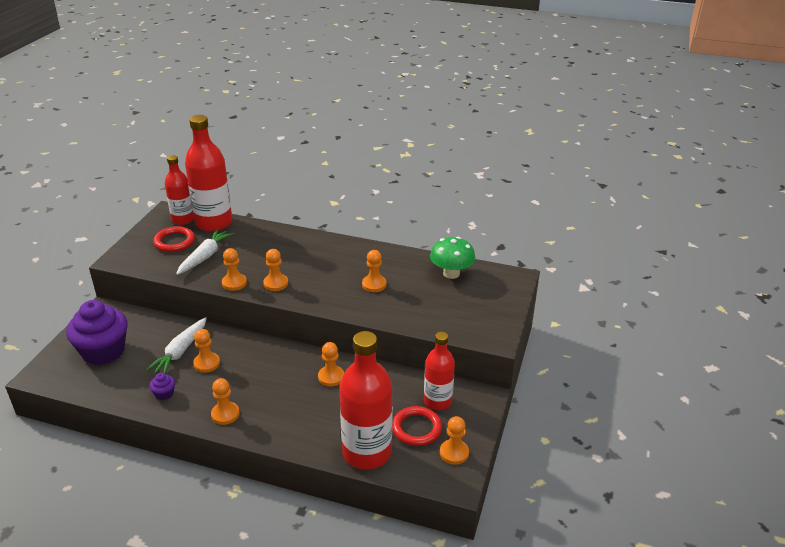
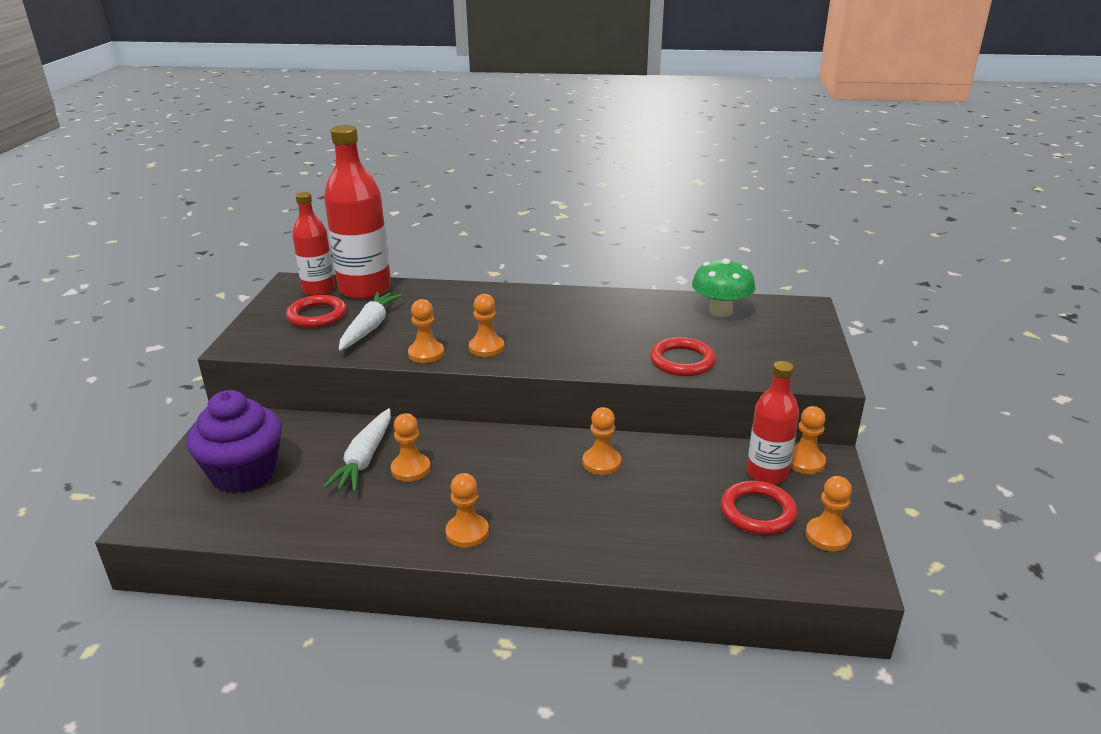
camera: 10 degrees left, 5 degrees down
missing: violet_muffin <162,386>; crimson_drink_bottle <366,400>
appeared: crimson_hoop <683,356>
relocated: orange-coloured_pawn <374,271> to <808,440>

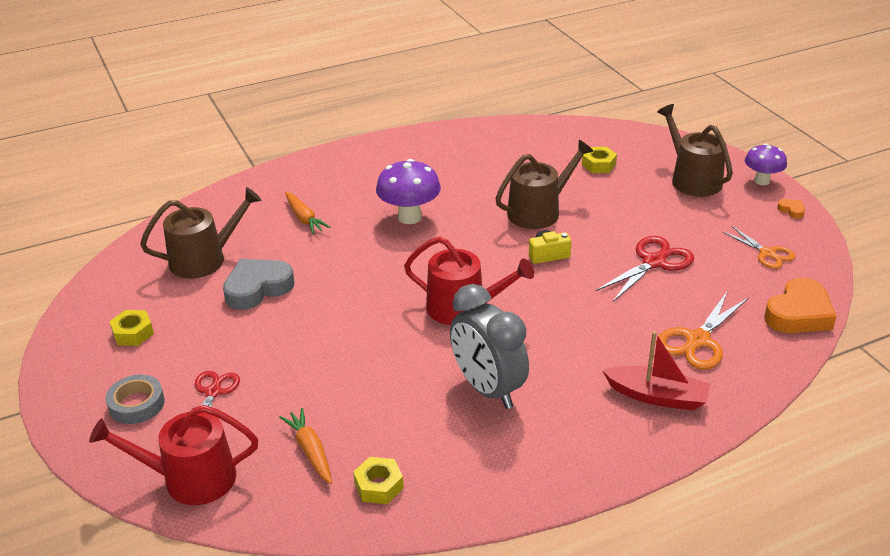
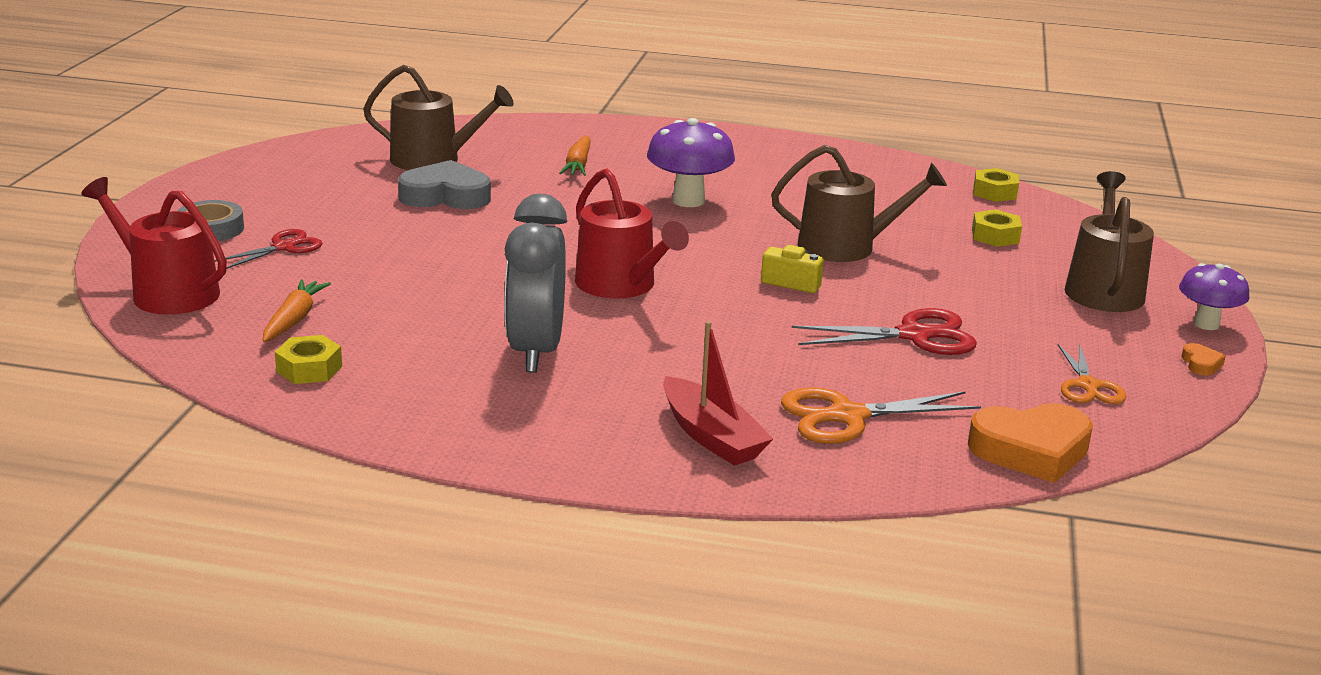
camera: 35 degrees right, 10 degrees down
relocated: golden_nut <131,328> to <996,185>

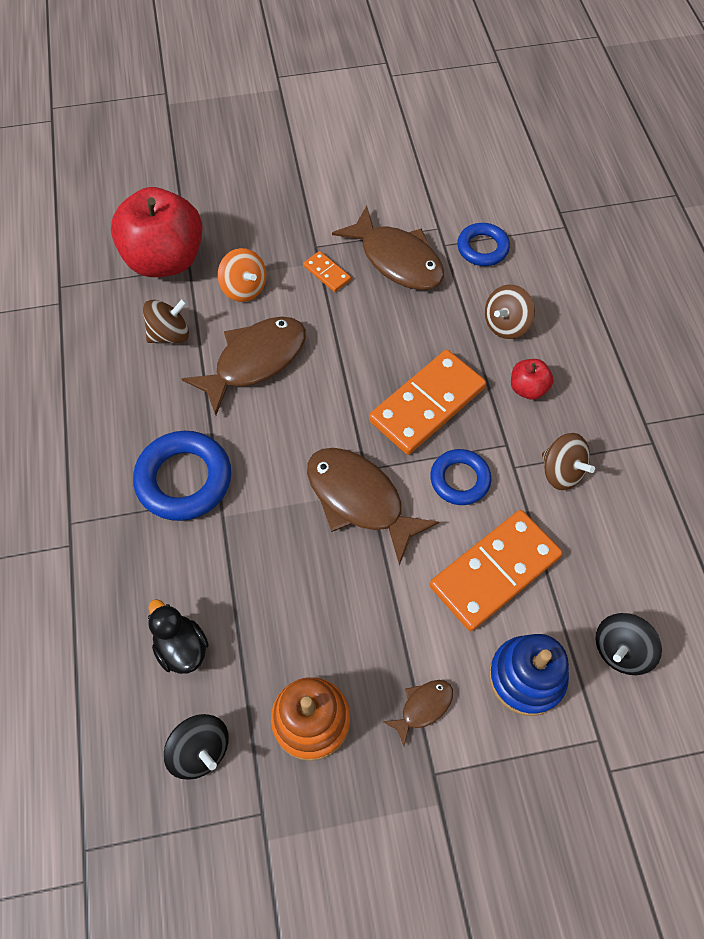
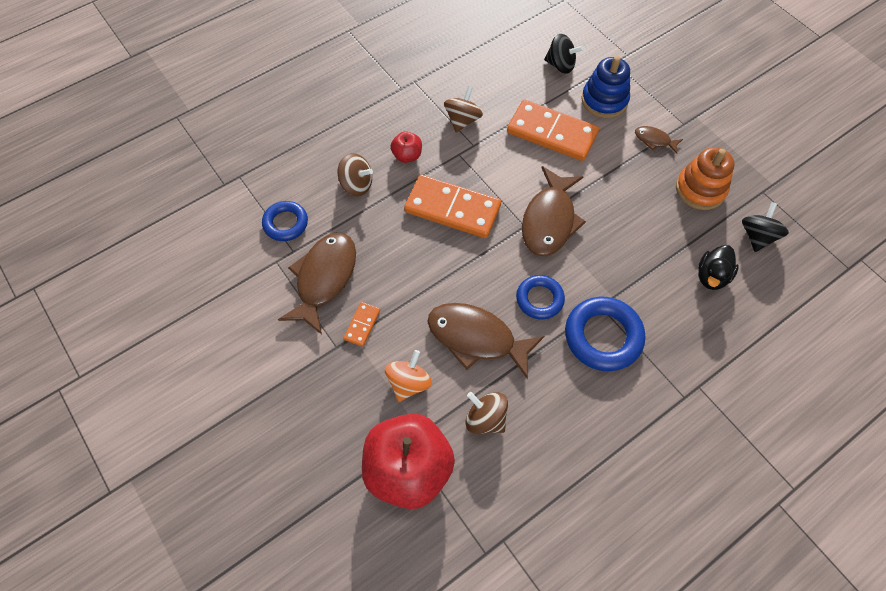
camera: 115 degrees left, 0 degrees up
relocated: cobalt_hoop <460,477> to <540,297>

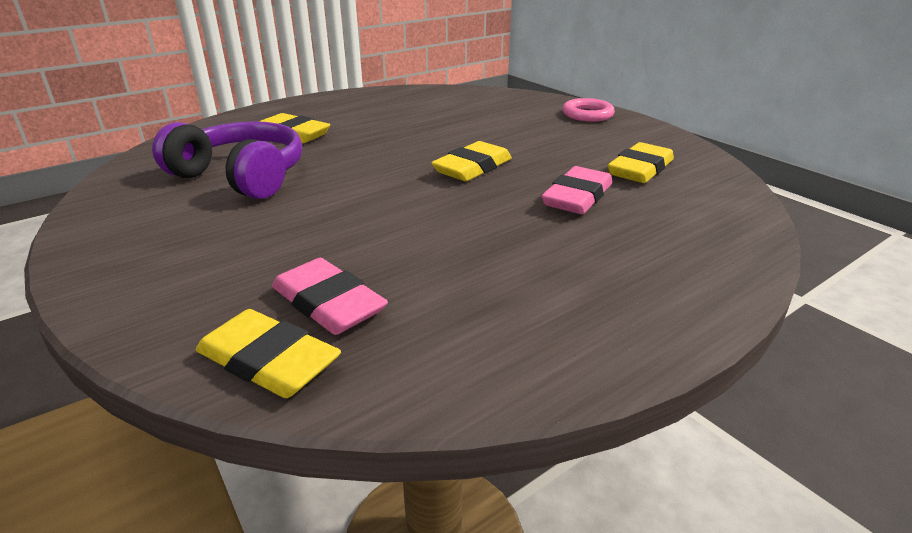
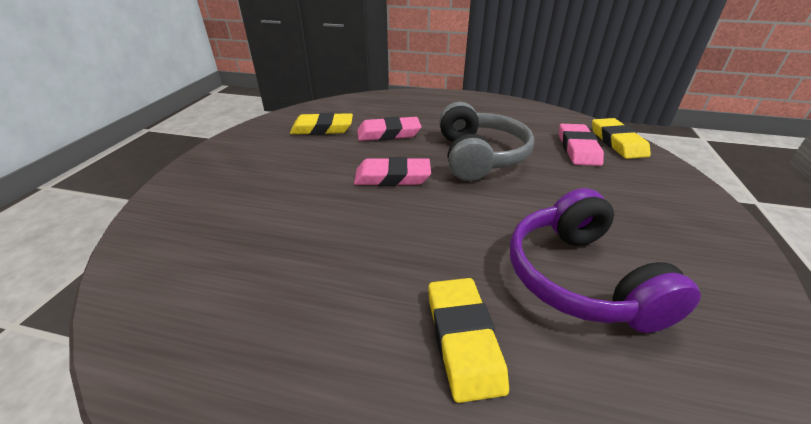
camera: 130 degrees left, 5 degrees up
missing: rosy_hoop <589,110>
appeared: ash-grey_headset <486,141>
colour: golden_eraser <471,161> to rosy_eraser <392,171>

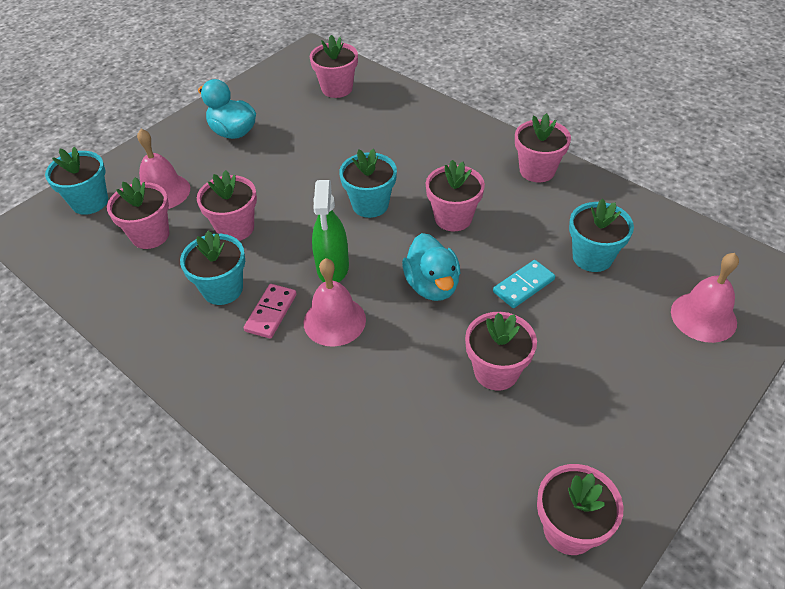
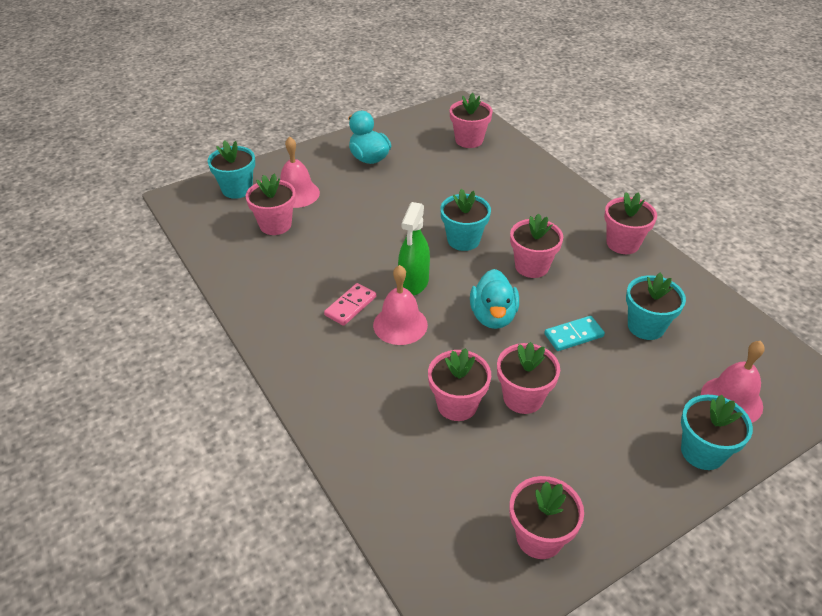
camera: 15 degrees right, 5 degrees down
relocated: aqua_potted_plant <212,268> to <717,432>; rosy_potted_plant <227,205> to <459,384>

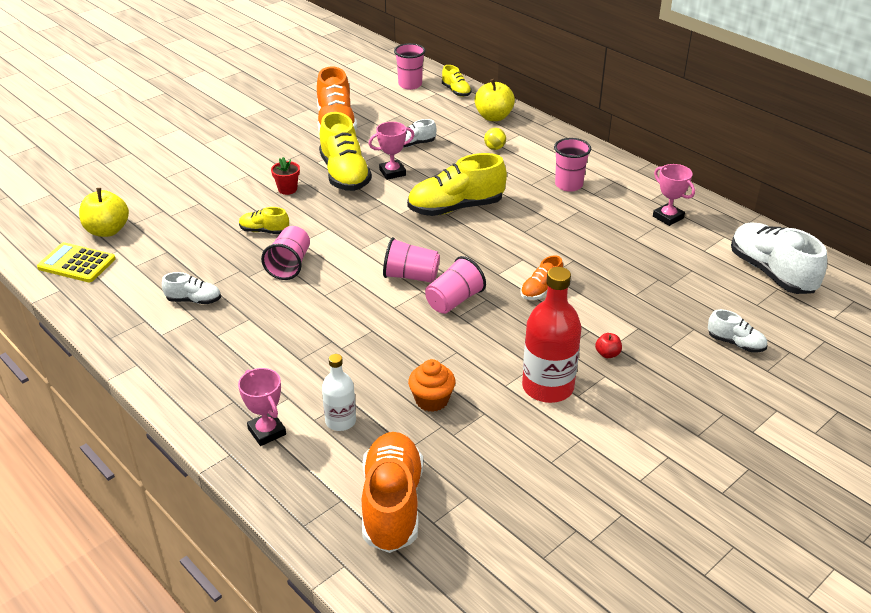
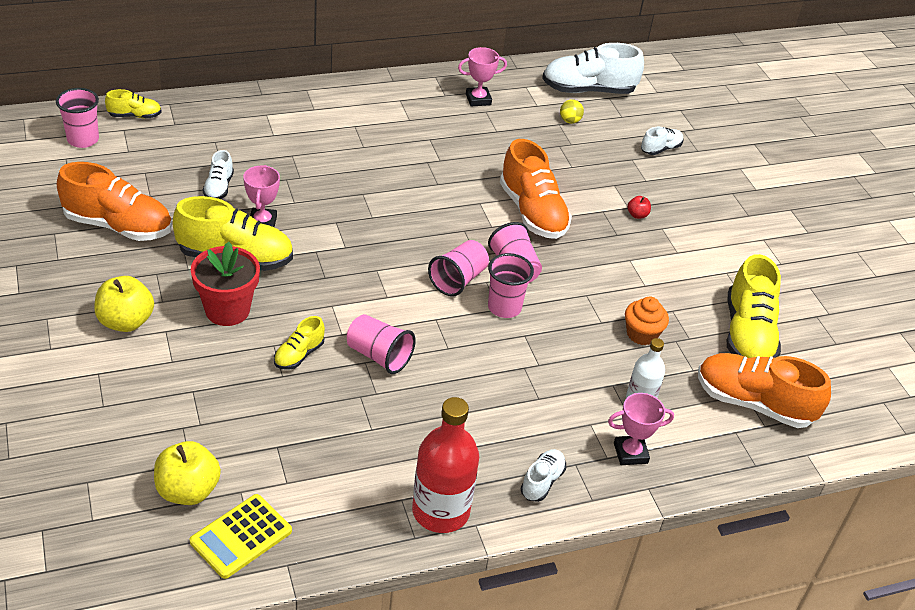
camera: 70 degrees left, 5 degrees up
relocated: snow-white_lace-up_shoe <191,288> to <543,475>; golden_lace-up_shoe <457,184> to <754,306>; golden_apple_fruit <495,100> to <124,304>; golden_play_ball <495,139> to <572,111>; crimson_drink_bottle <551,335> to <445,465>; rosy_beaker <572,165> to <511,285>
size: crimson_potted_plant <285,176> = <225,284> x1.85; orange-coloured_lace-up_shoe <541,277> = <536,189> x1.99

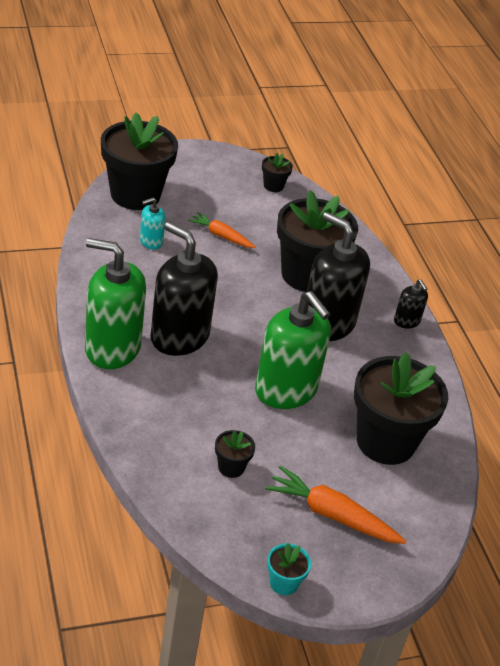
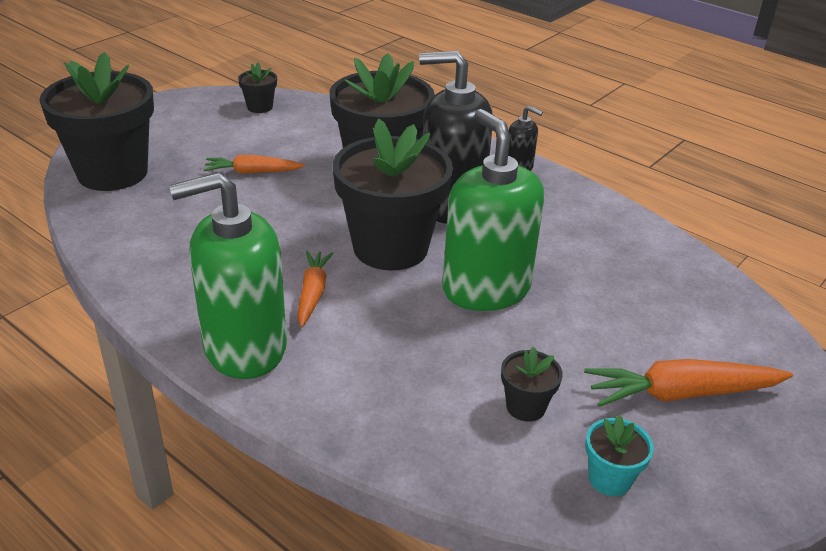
camera: 30 degrees left, 5 degrees down
missing: aqua_soap_dispenser <153,223>
relocated: aqua_potted_plant <289,569> to <619,455>; jet-black_potted_plant <401,408> to <393,194>
exchanged: jet-black_soap_dispenser <184,289> to orange-coloured_carrot <315,289>
spun: leaf-green_soap_dispenser <293,350> = <493,210> 135 degrees counterclockwise

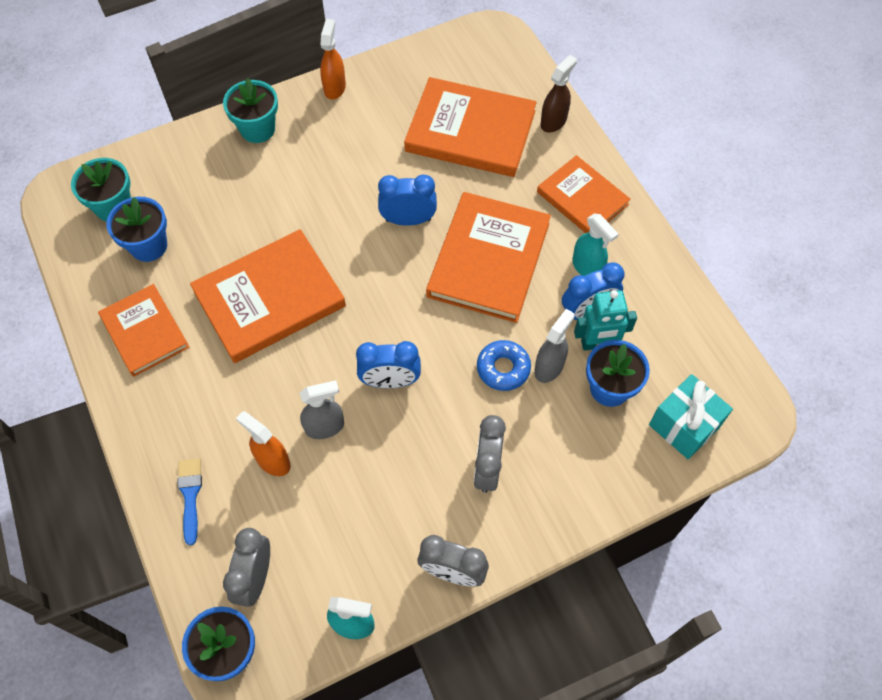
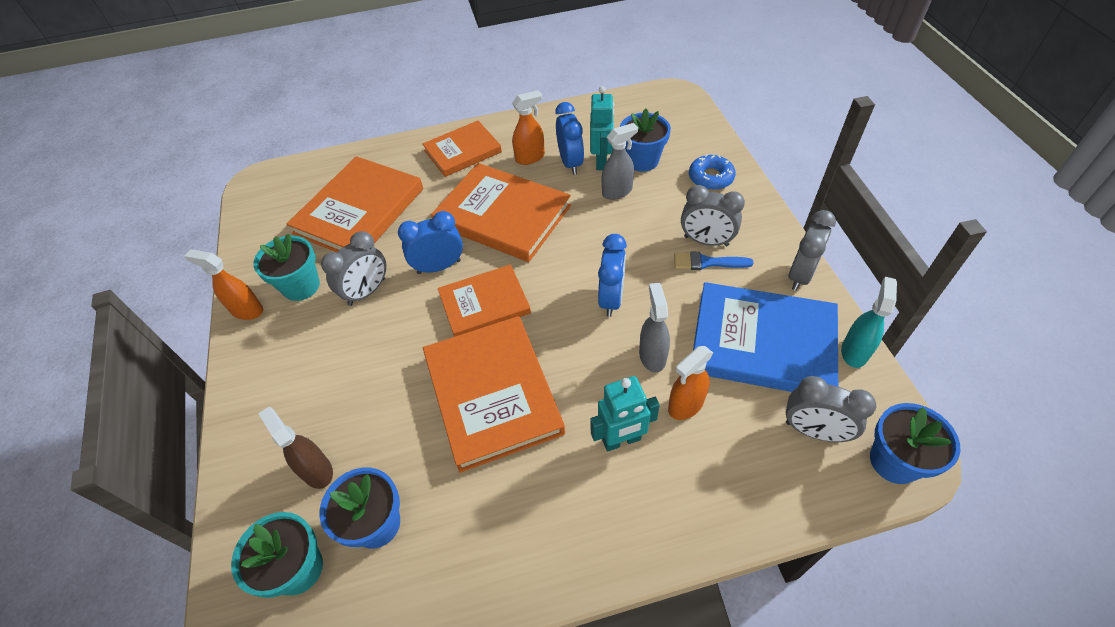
camera: 75 degrees left, 10 degrees down
missing: aqua_present <691,416>
appeared: ash-grey_clock <354,268>; aqua_robot <625,413>; cobalt_hardback <765,337>
relocated: orange-coloured_hardback <144,330> to <484,300>; cobalt_paint_brush <190,501> to <714,261>; aqua_potted_plant <250,110> to <286,267>; cobalt_glazed_donut <504,365> to <712,172>; dark_brown_sprayer <559,94> to <295,448>
colour: aqua_sprayer <595,245> to orange-coloured_sprayer <528,127>
spun: cobalt_clock <407,200> = <430,242> 60 degrees clockwise; ash-grey_sprayer <554,346> = <620,161> 105 degrees clockwise

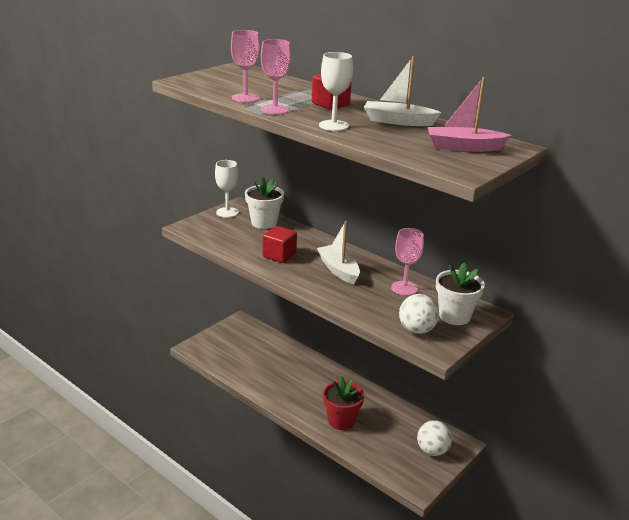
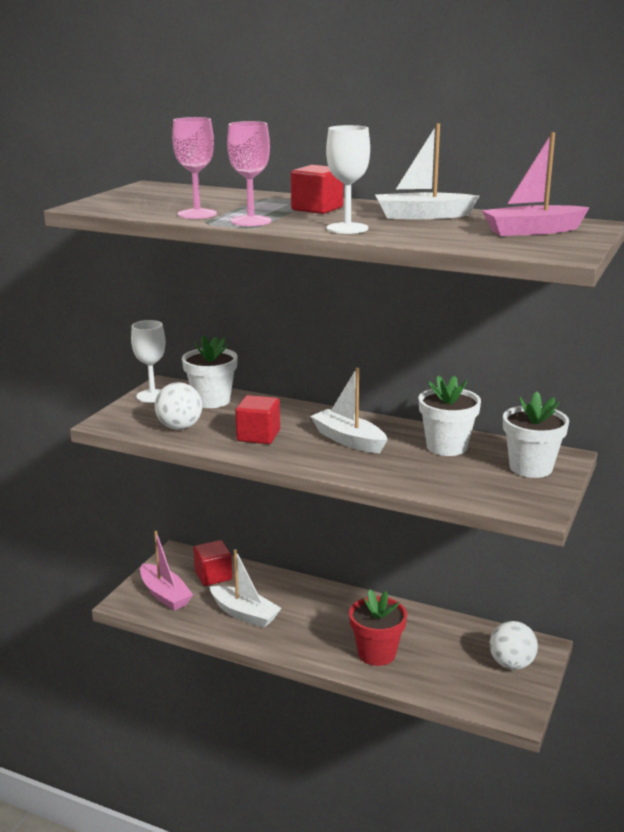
camera: 15 degrees left, 5 degrees down
appeared: rosy_sailboat <166,571>; crimson_cube <212,563>; snow-white_sailboat <246,588>
relocated: snow-white_play_ball <419,314> to <178,406>
exchanged: rosy_wine_glass <407,262> to snow-white_potted_plant <450,416>

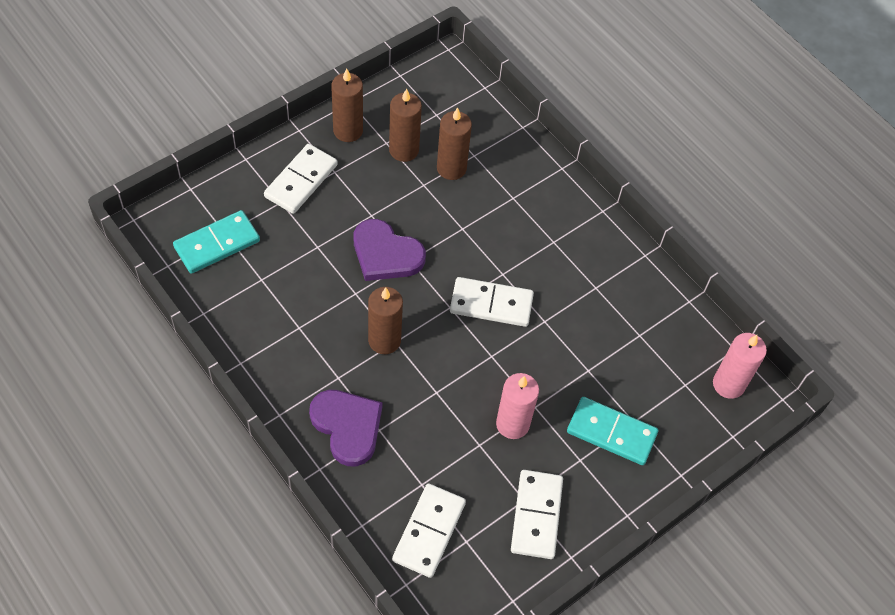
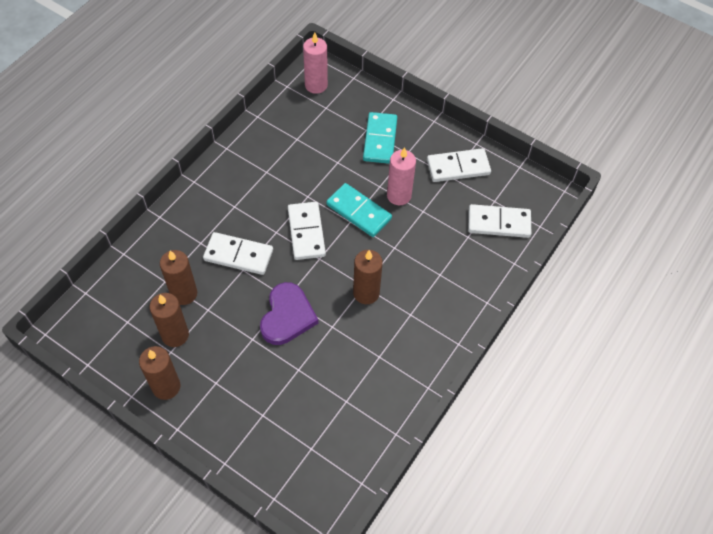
camera: 105 degrees left, 0 degrees up
missing: violet_heart <346,428>
relocated: aqua_domino_tile <216,242> to <359,210>; snow-white_domino_tile <300,179> to <238,253>

